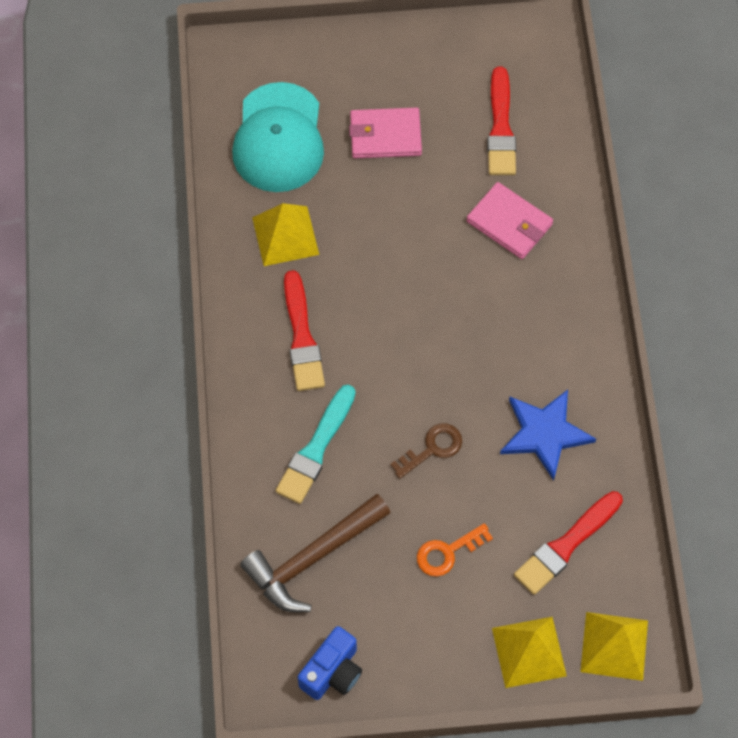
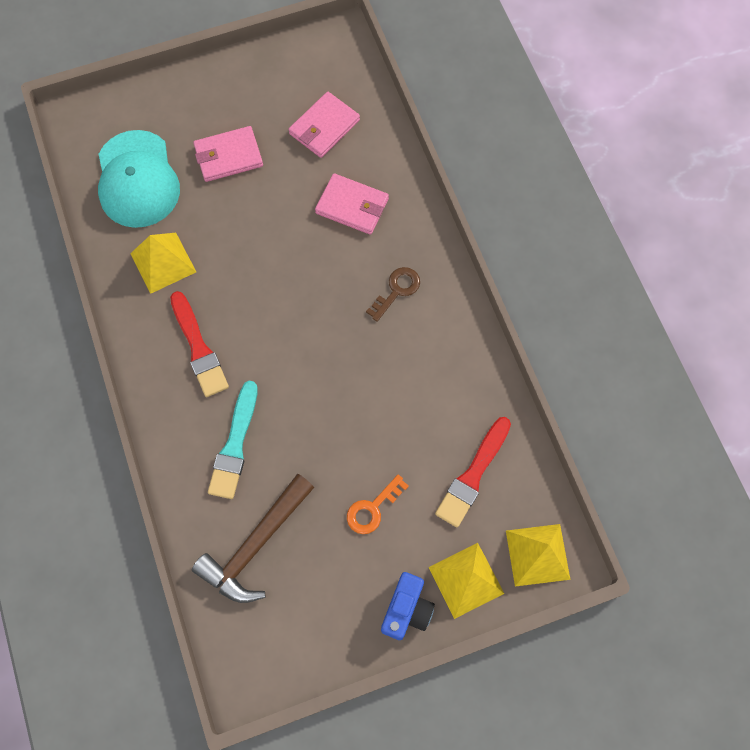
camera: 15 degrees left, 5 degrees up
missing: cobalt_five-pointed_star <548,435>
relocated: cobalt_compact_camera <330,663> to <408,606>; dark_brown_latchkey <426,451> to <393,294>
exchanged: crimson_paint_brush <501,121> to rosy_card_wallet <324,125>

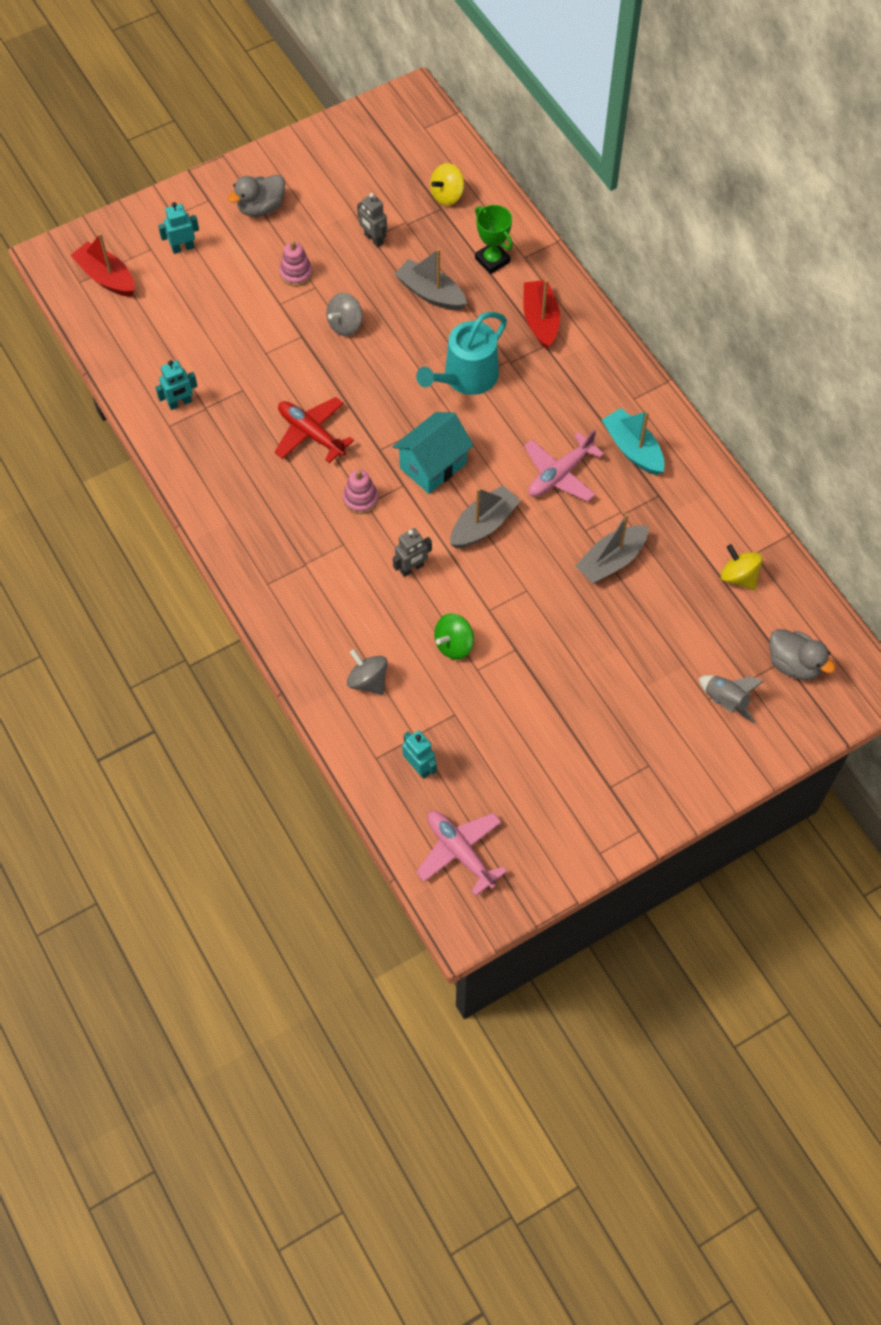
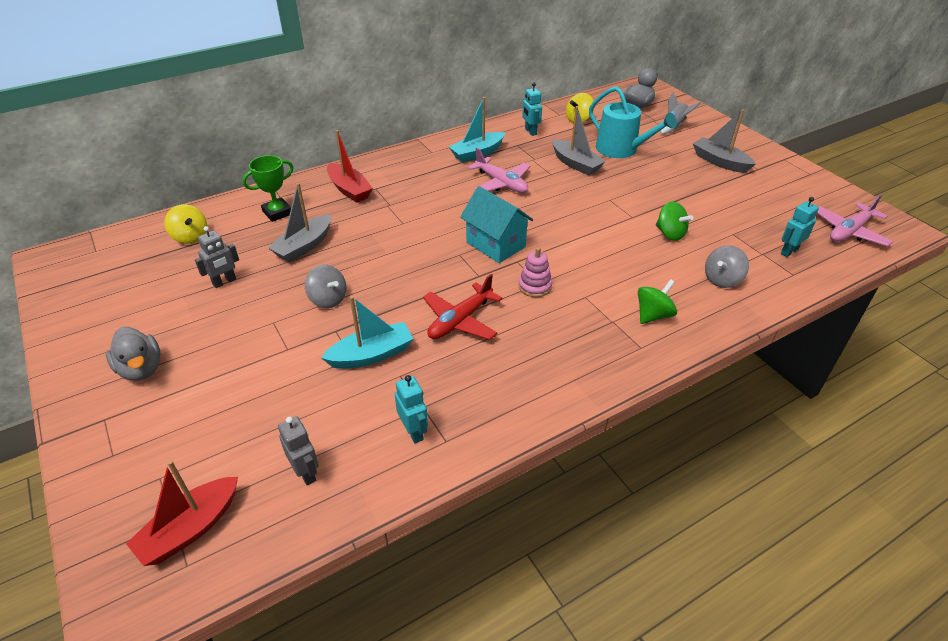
camera: 90 degrees left, 20 degrees down
missing: rosy_ring_stacker <296,263>
appeared: aqua_sailboat <367,332>; leaf-green_toy_top <657,301>
relocated: aqua_robot <178,228> to <532,109>; ash-grey_robot <412,552> to <298,450>; aqua_watering_pot <461,353> to <633,122>; ash-grey_sailboat <485,516> to <724,141>
spun: crimson_sailboat <541,314> = <350,166> 120 degrees counterclockwise

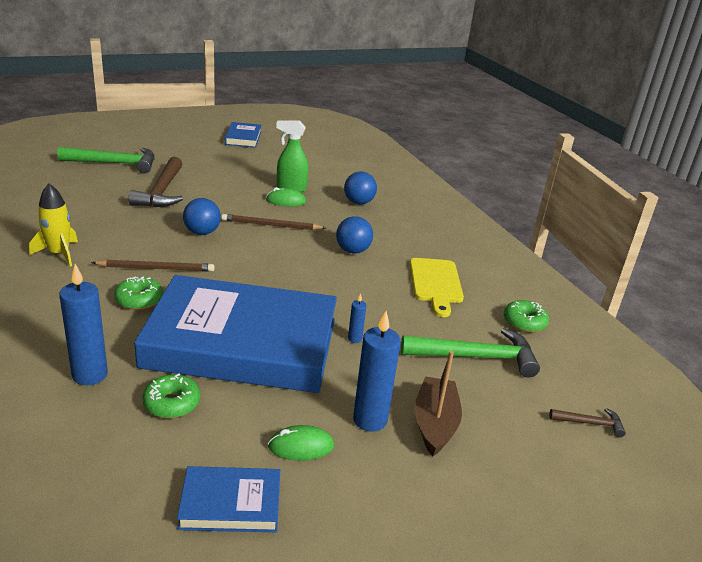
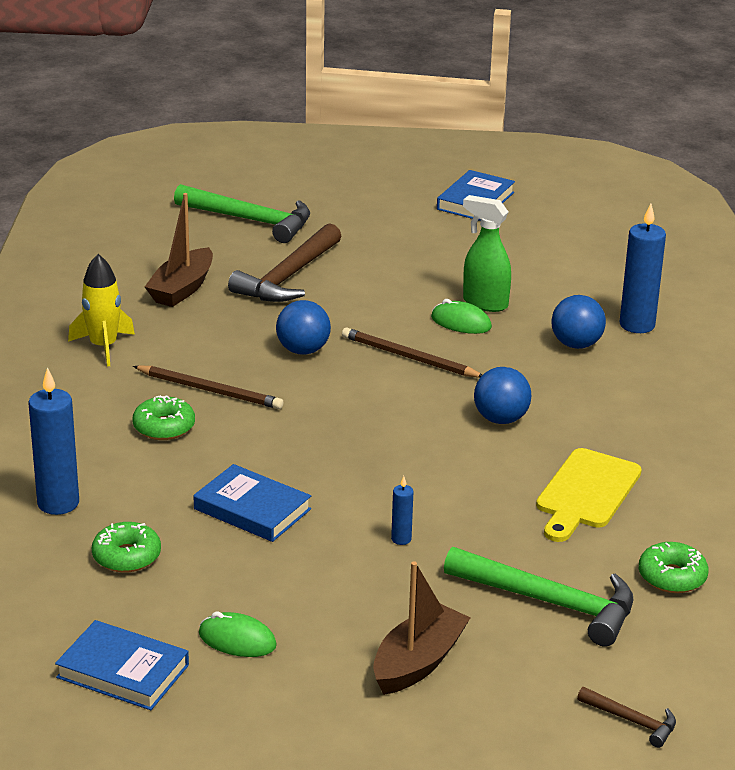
camera: 30 degrees right, 0 degrees up
appeared: dark_brown_sailboat <179,250>
relocated: cobalt_wax_candle <377,371> to <643,268>
size: cobalt_hardback <235,334> = <252,503> x0.42

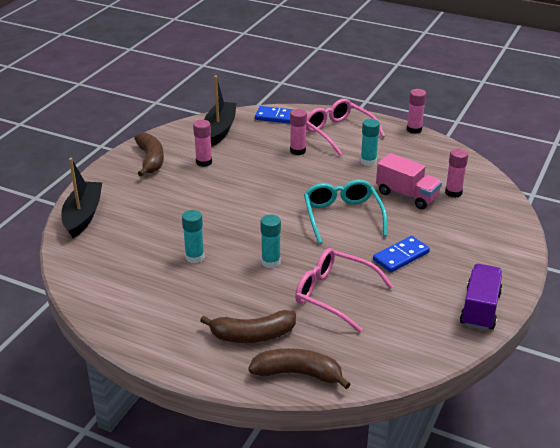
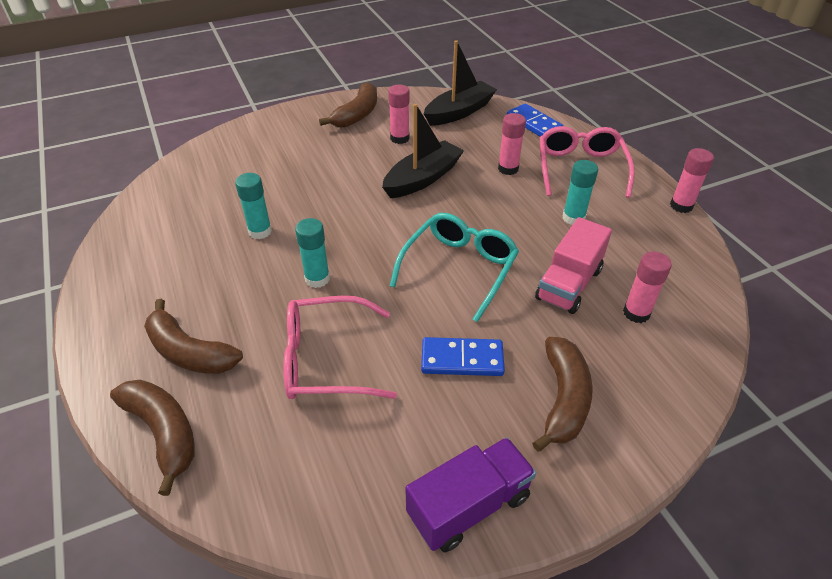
camera: 40 degrees right, 10 degrees up
appeared: dark_brown_banana_fruit <562,394>
relocated: jet-black_sailboat <81,198> to <423,151>
spun: rosy_spectacles <344,290> = <340,347> 75 degrees counterclockwise; rosy_truck <409,181> = <573,265> 45 degrees clockwise

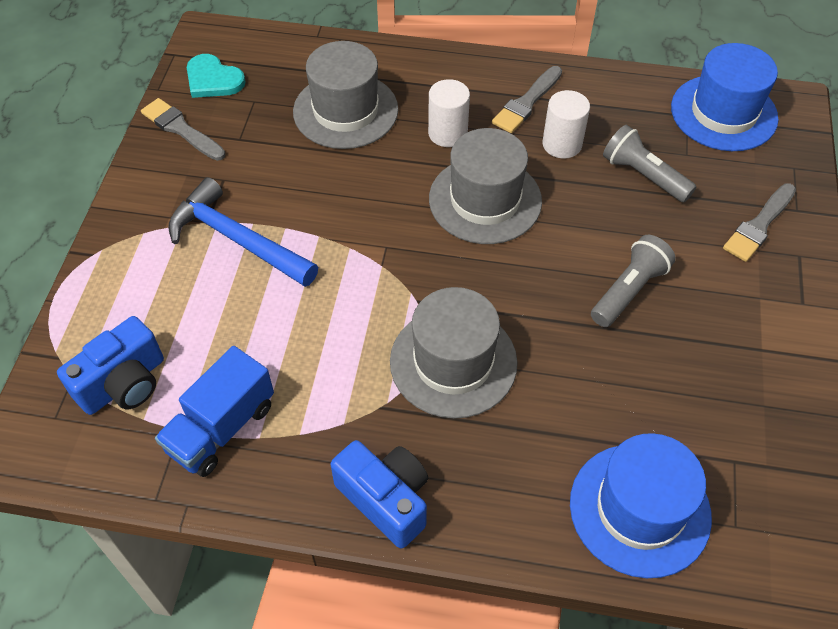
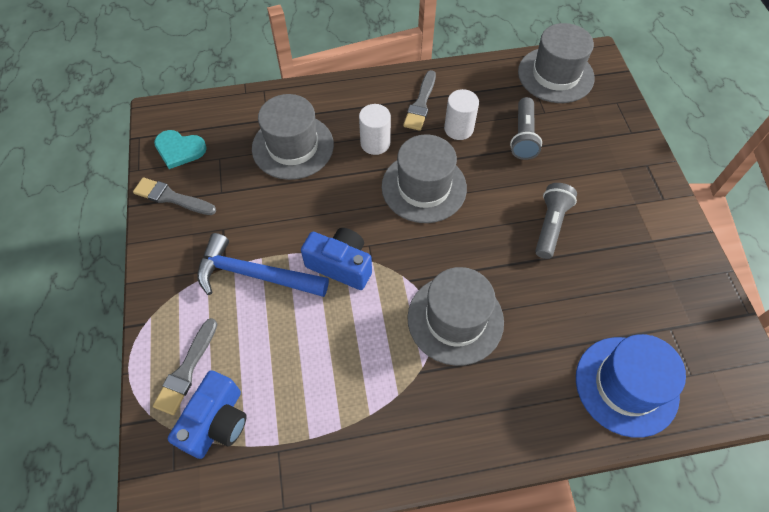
camera: 20 degrees left, 5 degrees up
missing: cobalt_truck <214,411>
relocated: cobalt_compact_camera <379,494> to <336,259>; ash-grey_paint_brush <759,222> to <185,366>
colour: cobalt_hat <724,97> to ash-grey_hat <556,63>
spun: ash-grey_torch <650,163> = <526,128> 105 degrees counterclockwise

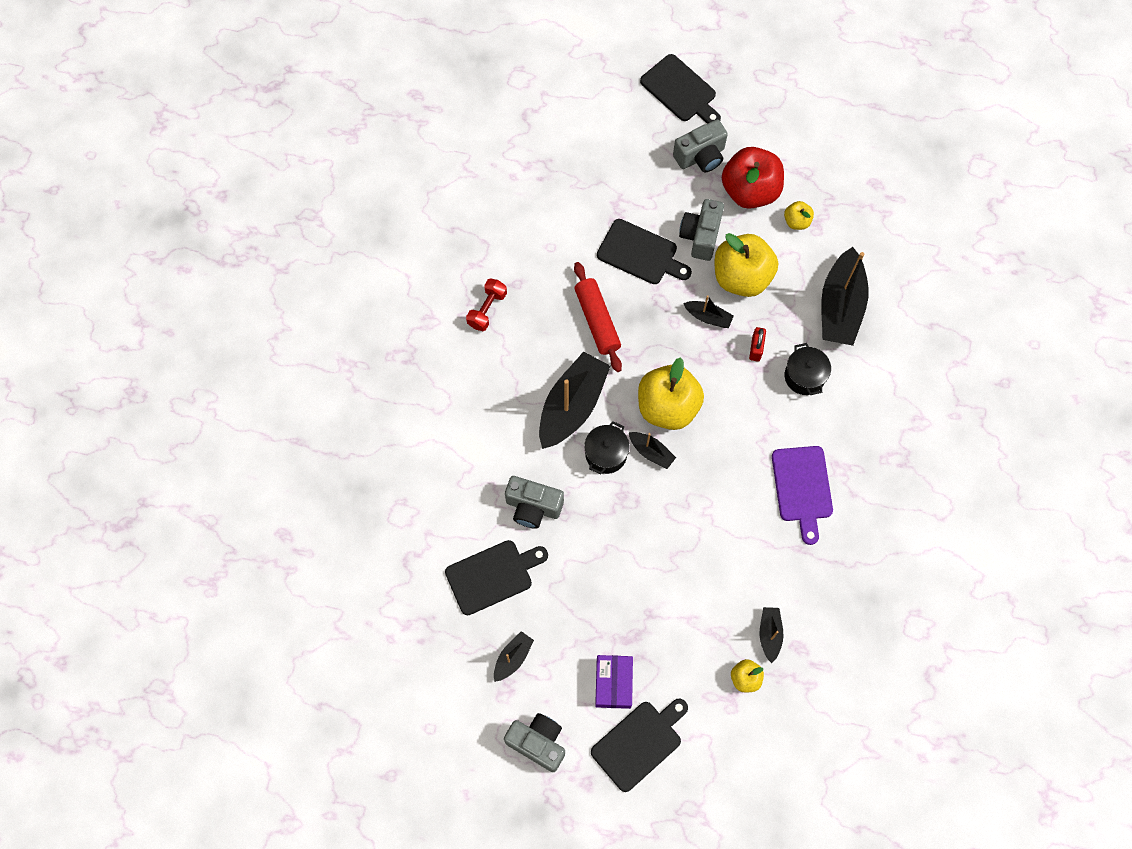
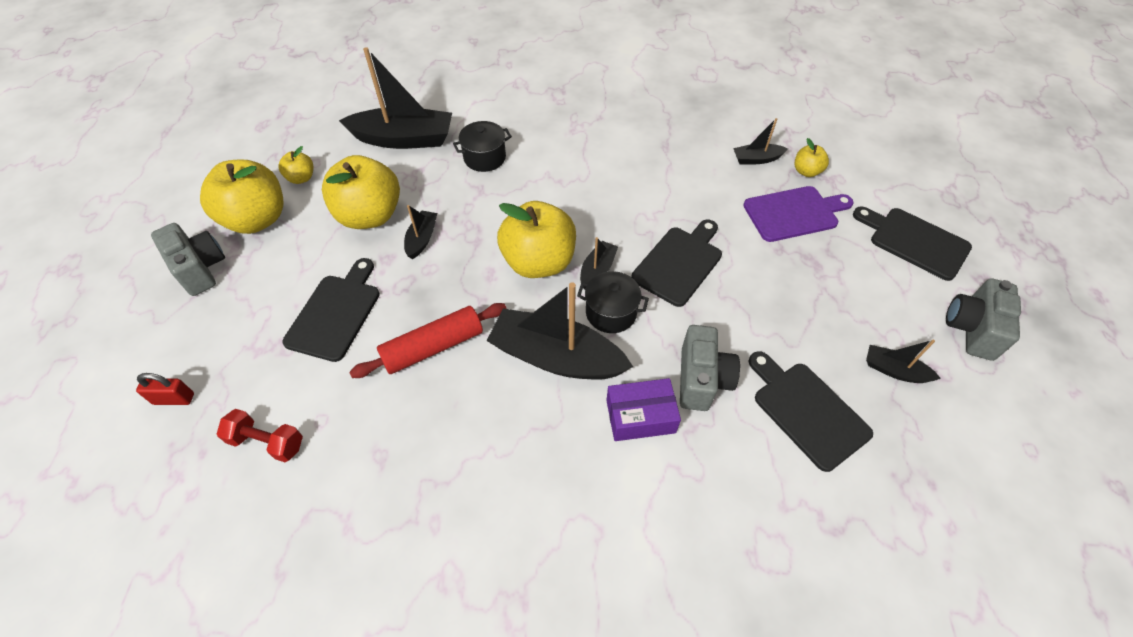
camera: 100 degrees left, 15 degrees down
missing: ash-grey_compact_camera <701,230>
relocated: crimson_hand_weight <486,304> to <260,435>; violet_package <614,682> to <643,409>; jet-black_cutting_board <680,89> to <676,263>; crimson_small_lock <757,344> to <165,389>; violet_cutting_board <802,495> to <798,214>
colour: crimson_apple_fruit <753,178> to golden_apple_fruit <241,197>

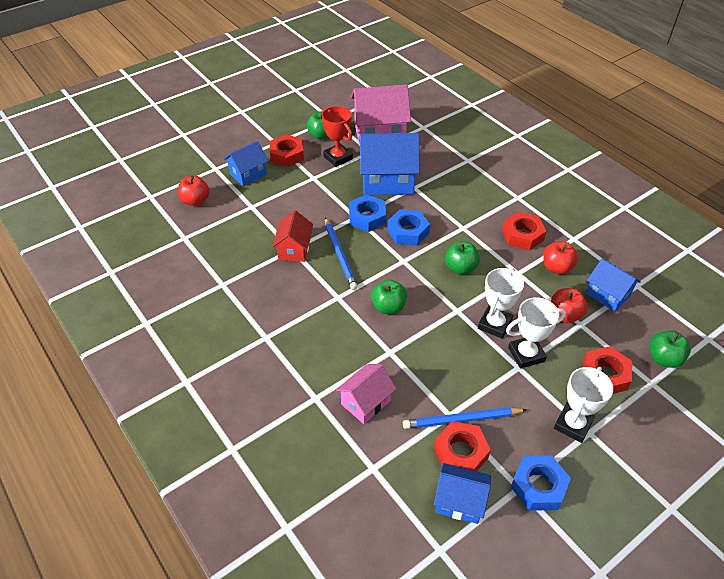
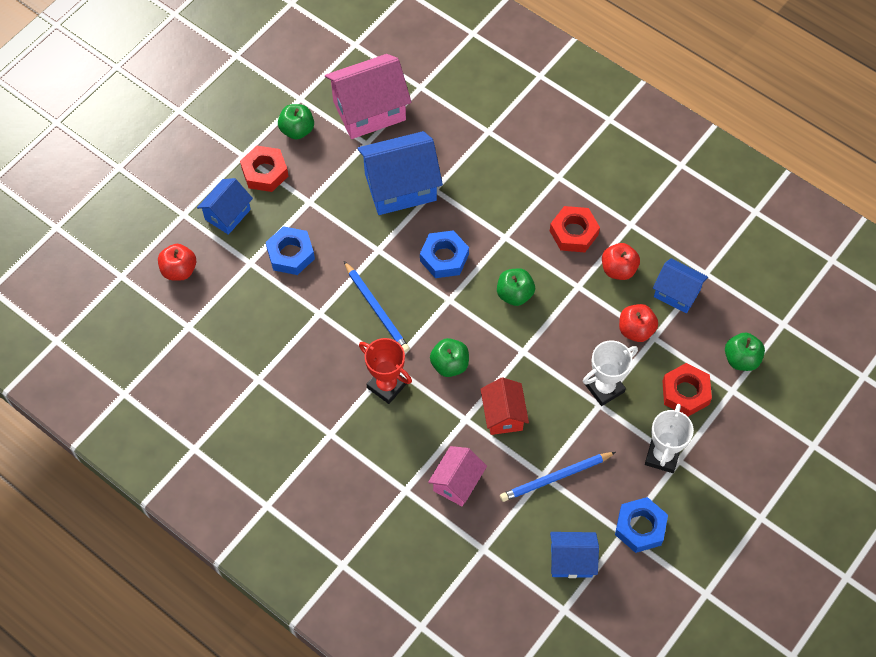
camera: 15 degrees left, 15 degrees up
missing: crimson_nut <462,446>; snow-white_prize_cup <501,303>
relocated: crimson_cottage <292,236> to <505,406>; crimson_prize_cup <337,136> to <385,371>; cobalt_nut <367,213> to <290,250>

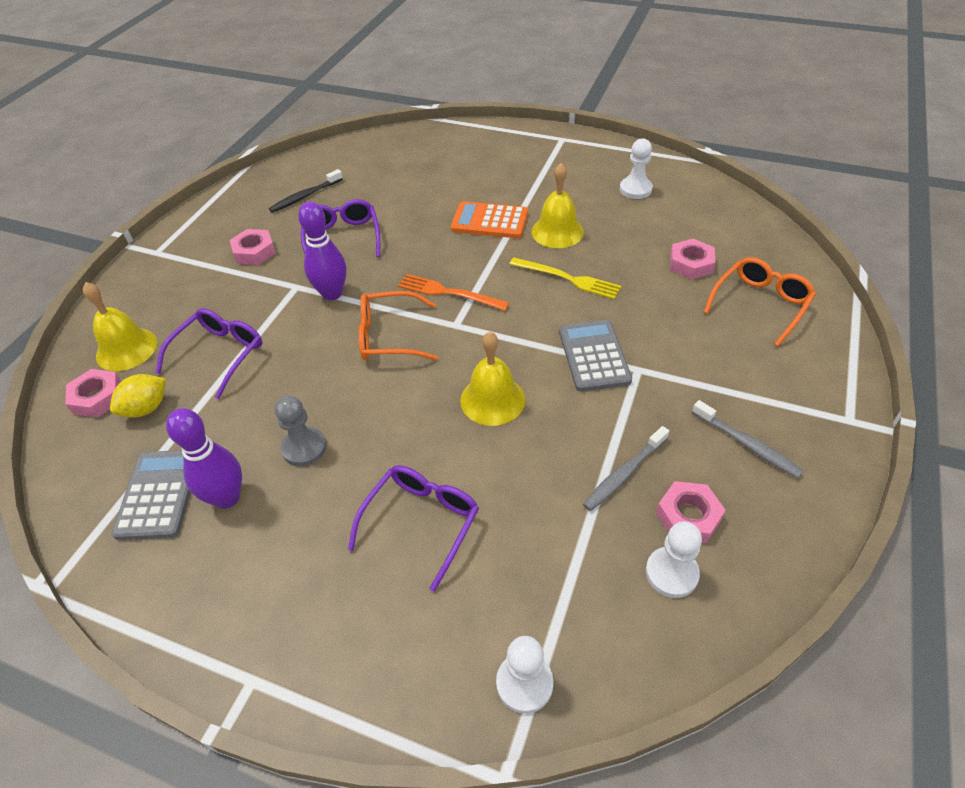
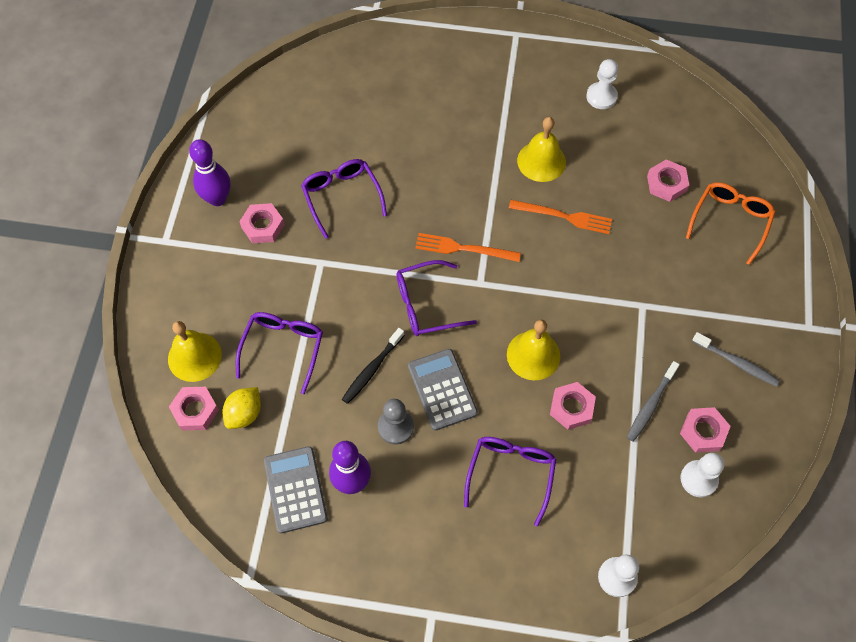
camera: 15 degrees left, 15 degrees up
missing: orange-coloured_pocket_calculator <489,219>
appeared: rosy_nut <573,406>
relocated: jet-black_dental_brush <306,191> to <373,366>; violet_skittle <322,251> to <210,172>; ash-grey_pocket_calculator <595,356> to <443,390>
colour: orange-coloured_spectacles <398,325> to violet_spectacles <436,298>; golden_table_fork <565,278> to orange-coloured_table_fork <560,217>

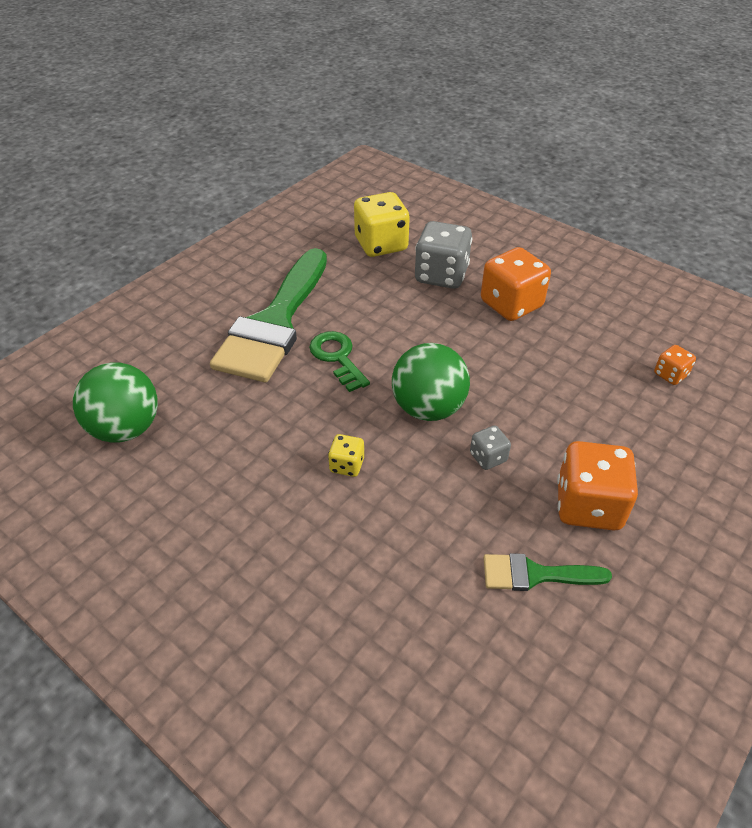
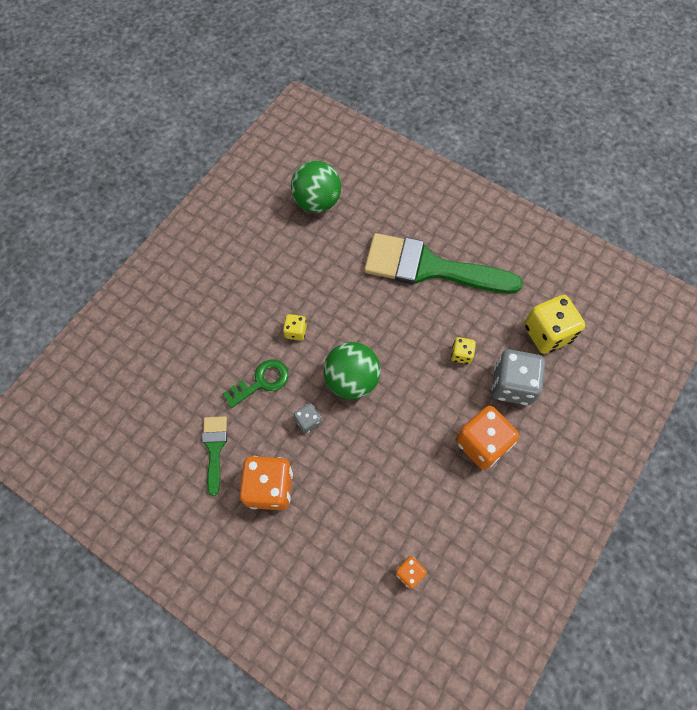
camera: 85 degrees right, 20 degrees up
appeared: golden_dice <463,350>
relocated: leaf-green_latchkey <339,361> to <256,384>

